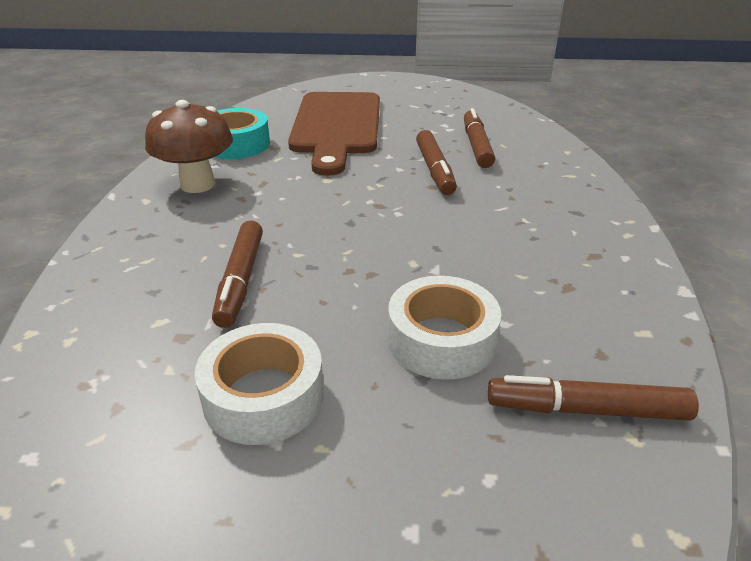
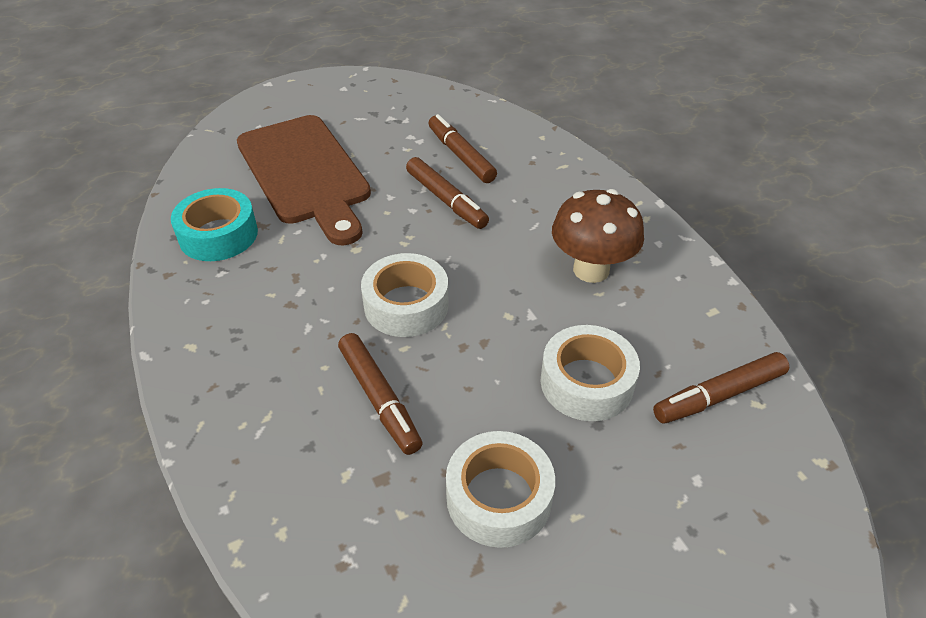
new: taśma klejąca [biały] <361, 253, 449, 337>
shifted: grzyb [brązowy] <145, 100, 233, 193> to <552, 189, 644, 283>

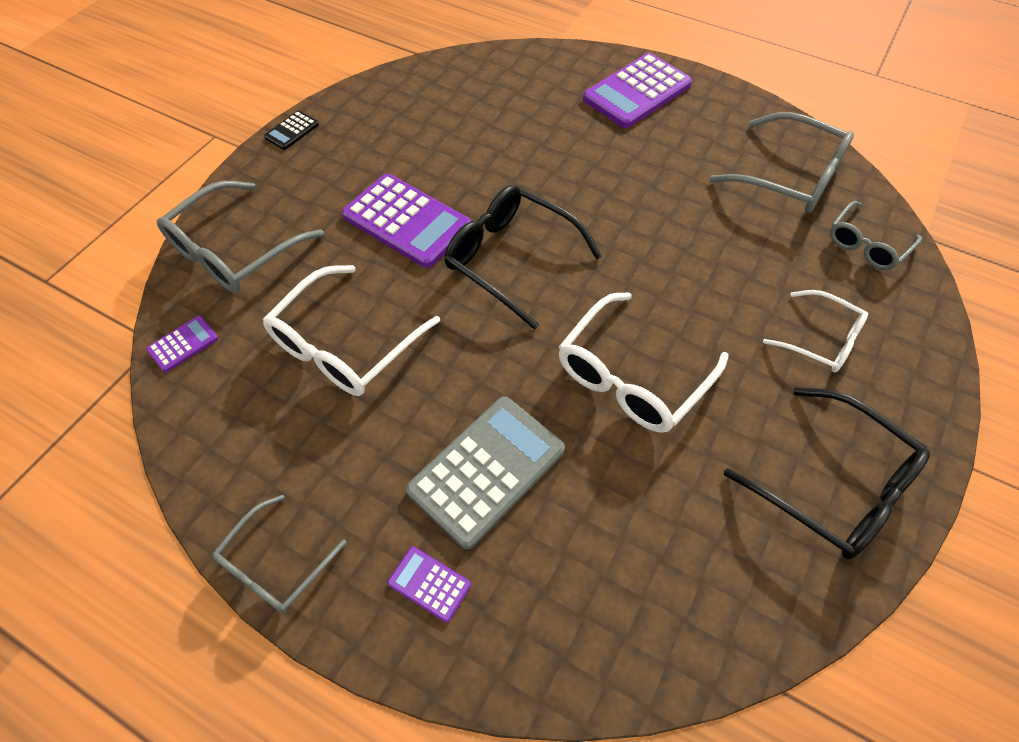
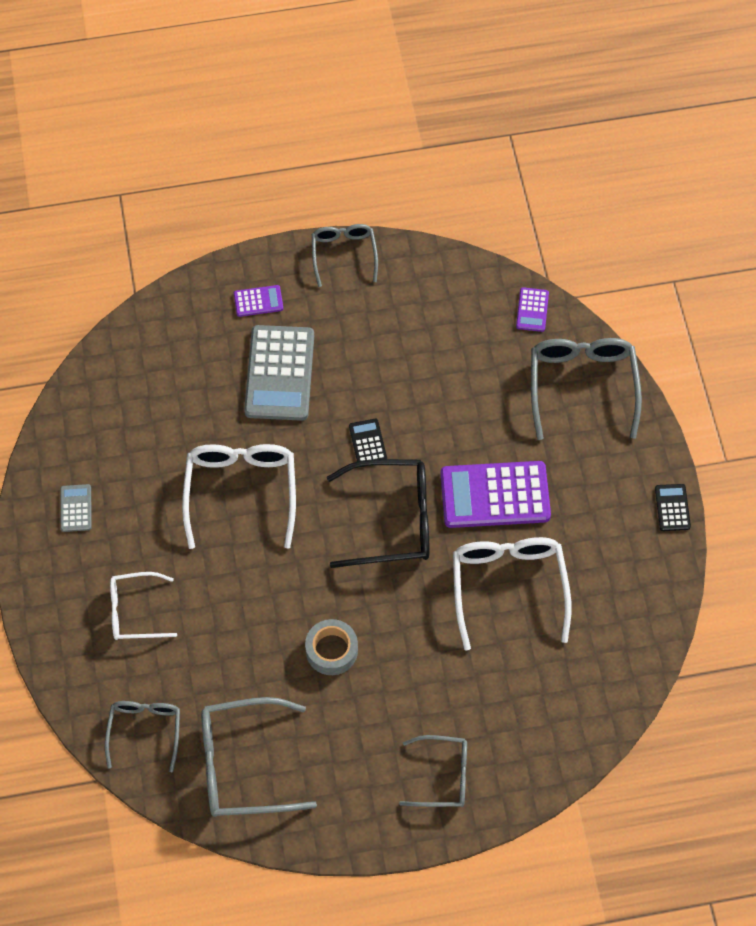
new: kalkulator [czarny] <349, 419, 387, 467>; taśma klejąca [szary] <305, 619, 358, 675>
shifted: okulary [biały] <263, 265, 440, 396> to <453, 537, 571, 650>
swapped: kalkulator [fioletowy] <583, 53, 692, 128> to okulary [szary] <399, 735, 467, 807>; okulary [czarny] <724, 387, 930, 559> to kalkulator [szary] <60, 484, 92, 532>

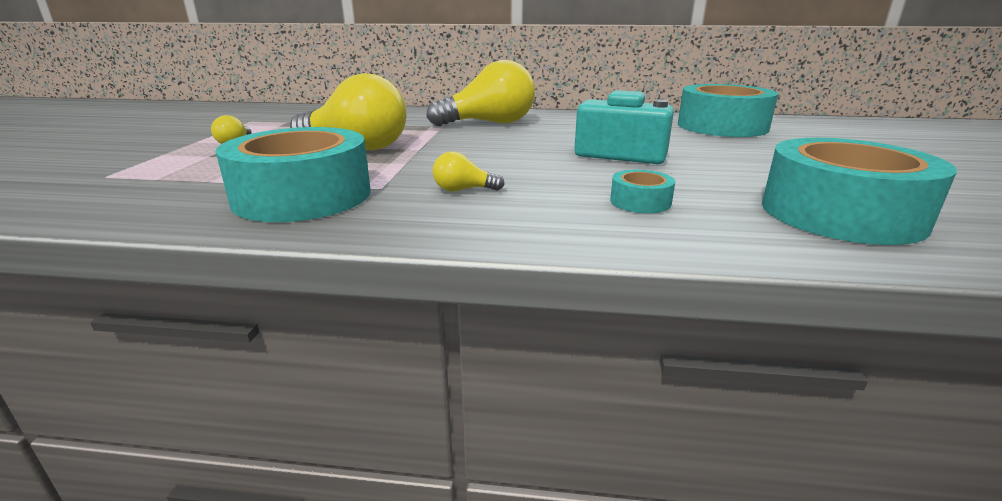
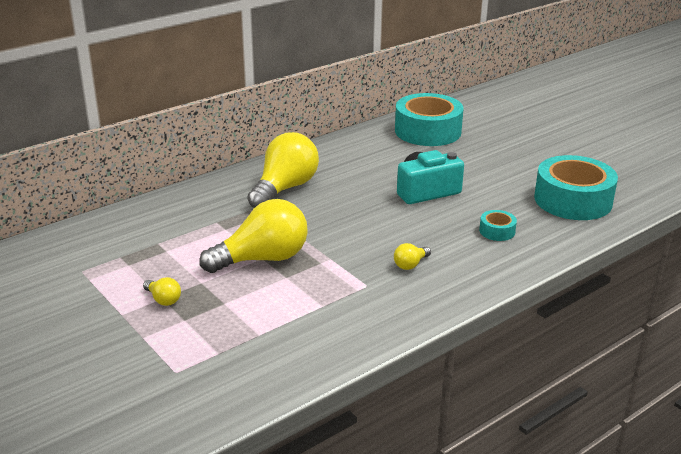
gone: taśma klejąca [turkusowy] <216, 127, 371, 222>

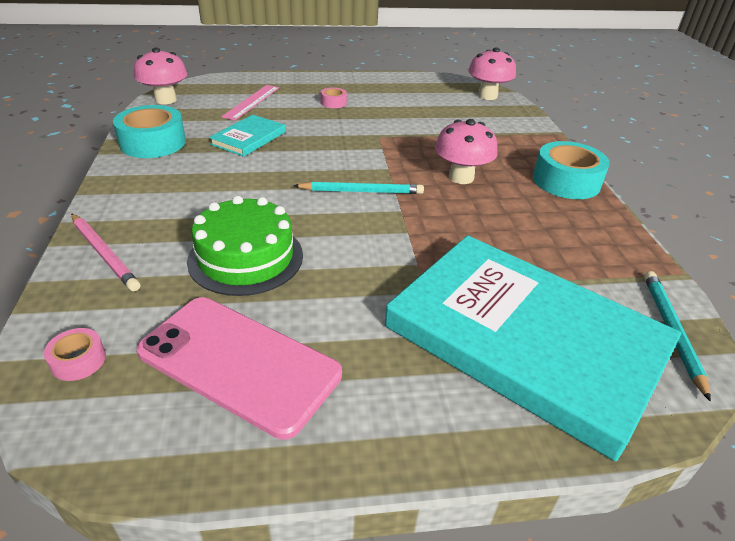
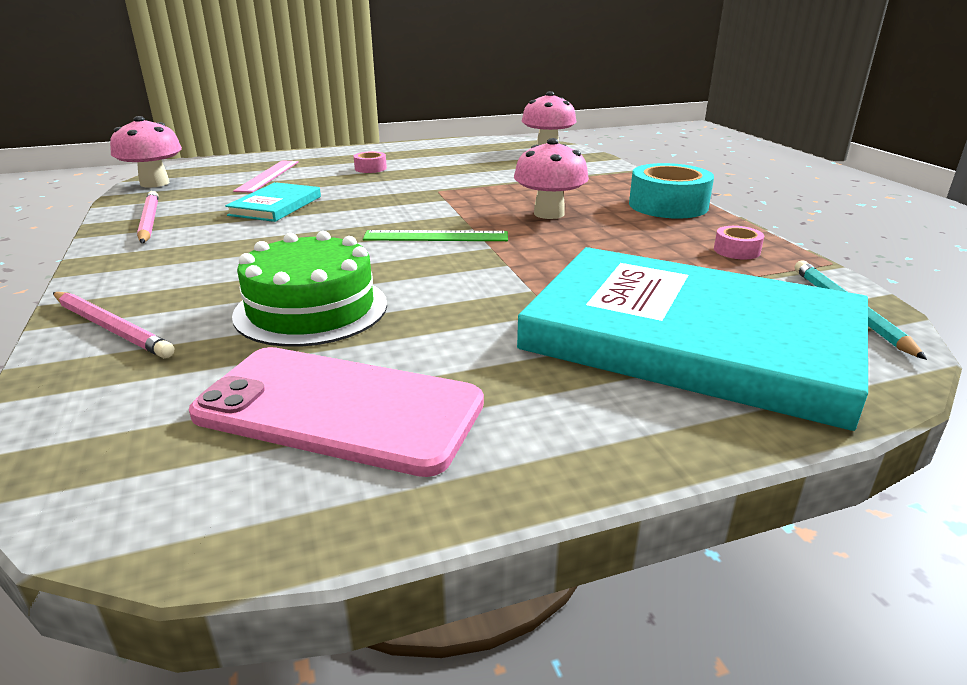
shifted: taśma klejąca [różowy] <44, 328, 106, 381> to <714, 226, 764, 259>
swapped: taśma klejąca [turkusowy] <113, 105, 186, 158> to ołówek [różowy] <137, 191, 159, 243>; ołówek [turkusowy] <293, 181, 424, 194> to linijka [zielony] <363, 230, 508, 241>

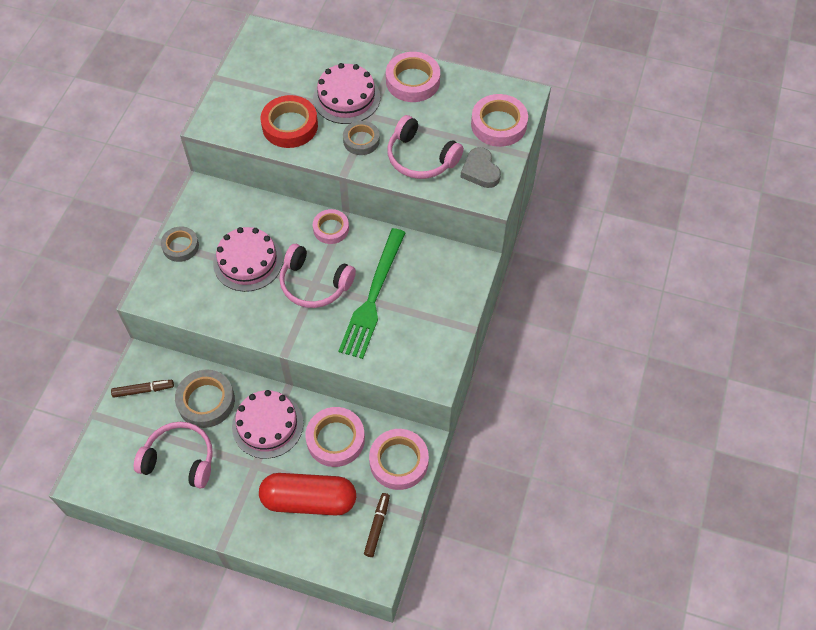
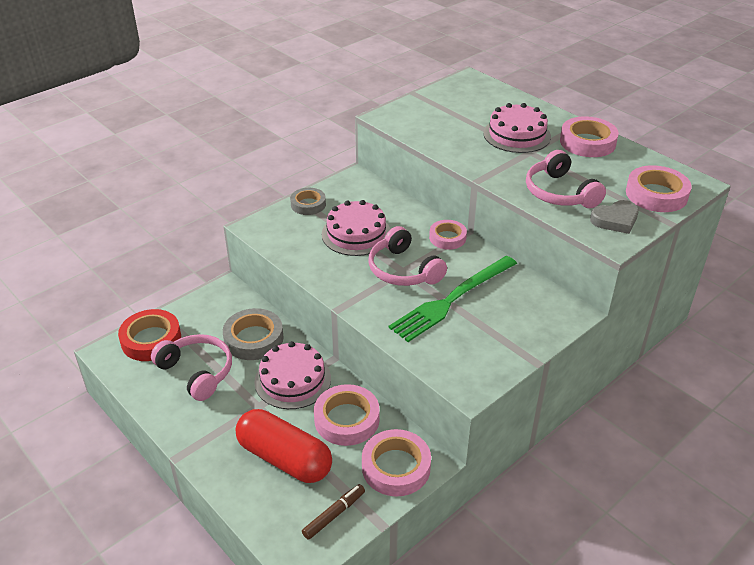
gone: taśma klejąca [szary] <343, 121, 380, 155>; flamaster [brązowy] <111, 380, 174, 398>
shifted: taśma klejąca [czerwony] <261, 95, 318, 148> to <118, 309, 181, 361>
rotated: serce [szary] <460, 147, 501, 188> = <590, 200, 639, 234> 120 degrees counterclockwise

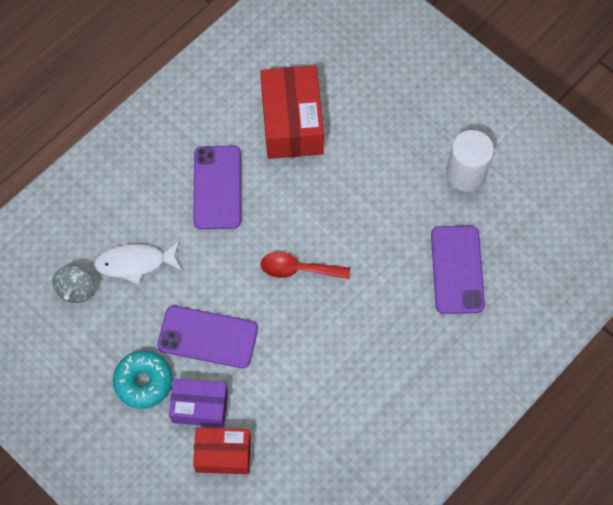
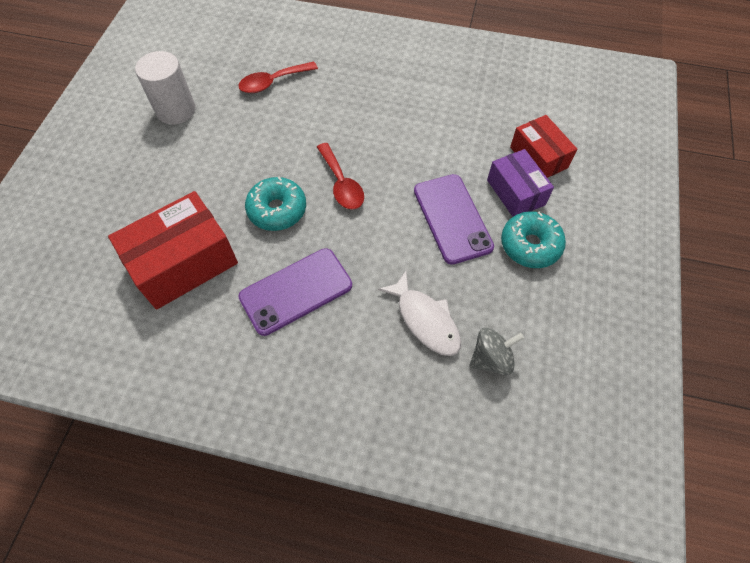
new: donut [turkusowy] <245, 177, 306, 231>
swapped: telefon [fioletowy] <431, 226, 485, 314> to łyżka [czerwony] <238, 61, 318, 93>

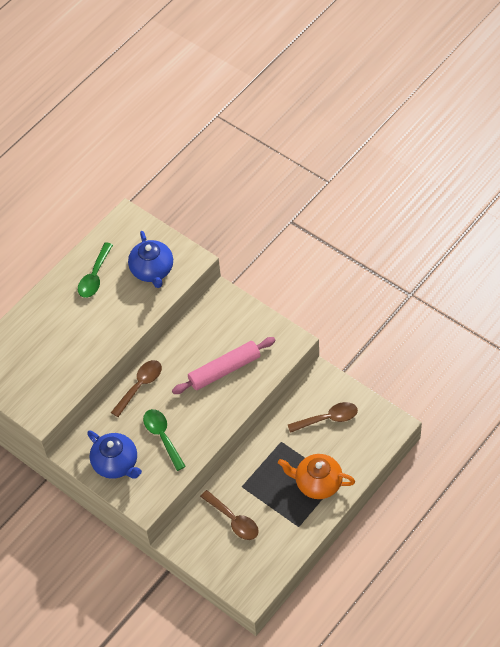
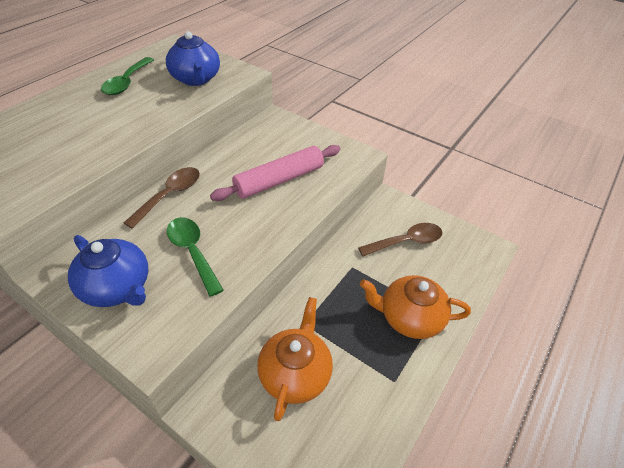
swapped: łyżka [brązowy] <200, 490, 259, 540> to imbryk [pomarańczowy] <257, 297, 333, 421>

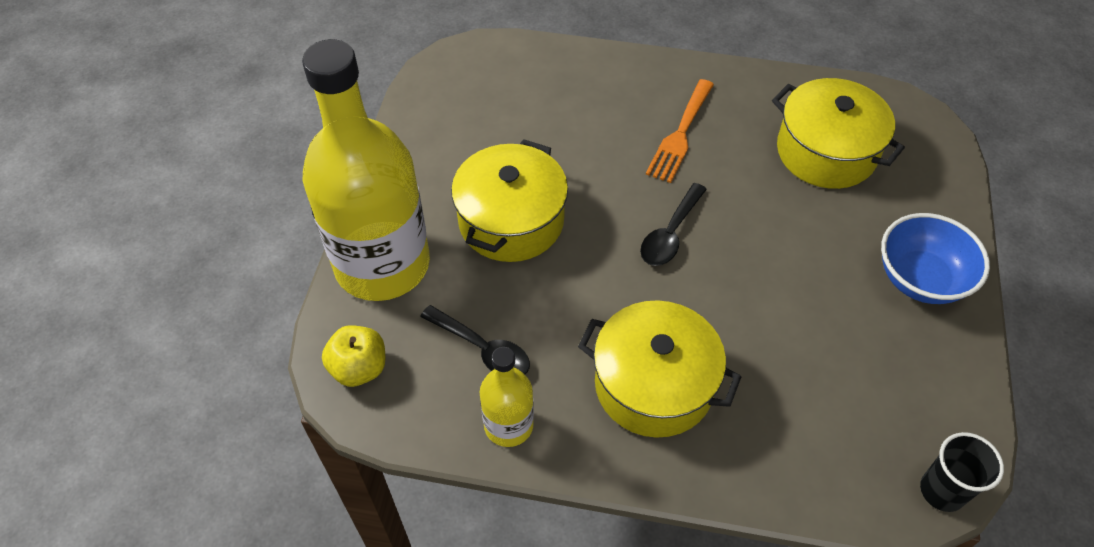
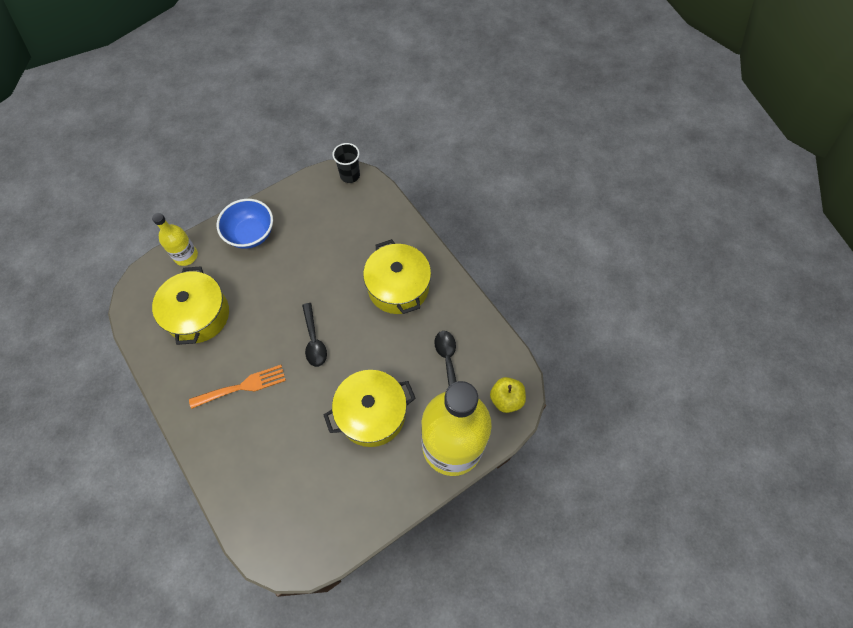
shifted: butelka [żółty] <480, 347, 534, 447> to <152, 213, 198, 266>
rotated: łyżka [czarny] <640, 183, 707, 266> = <302, 303, 327, 367> 90 degrees clockwise

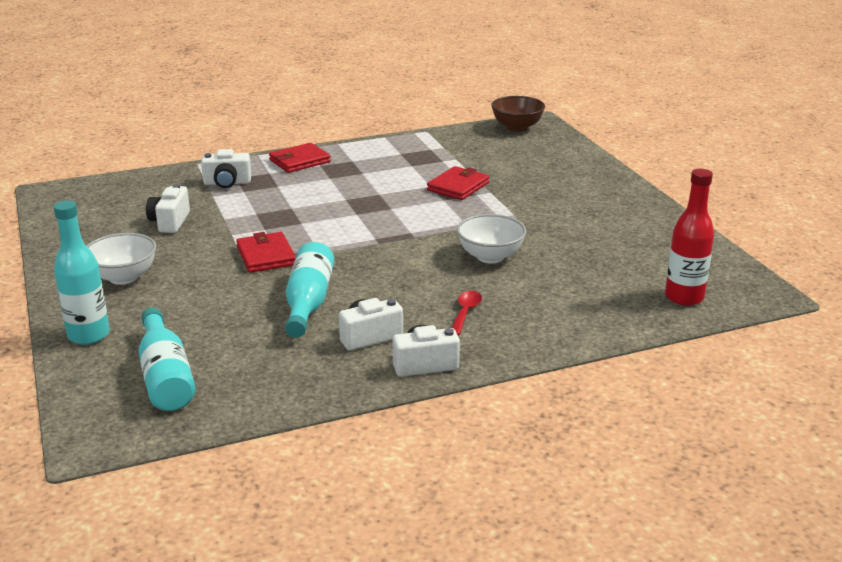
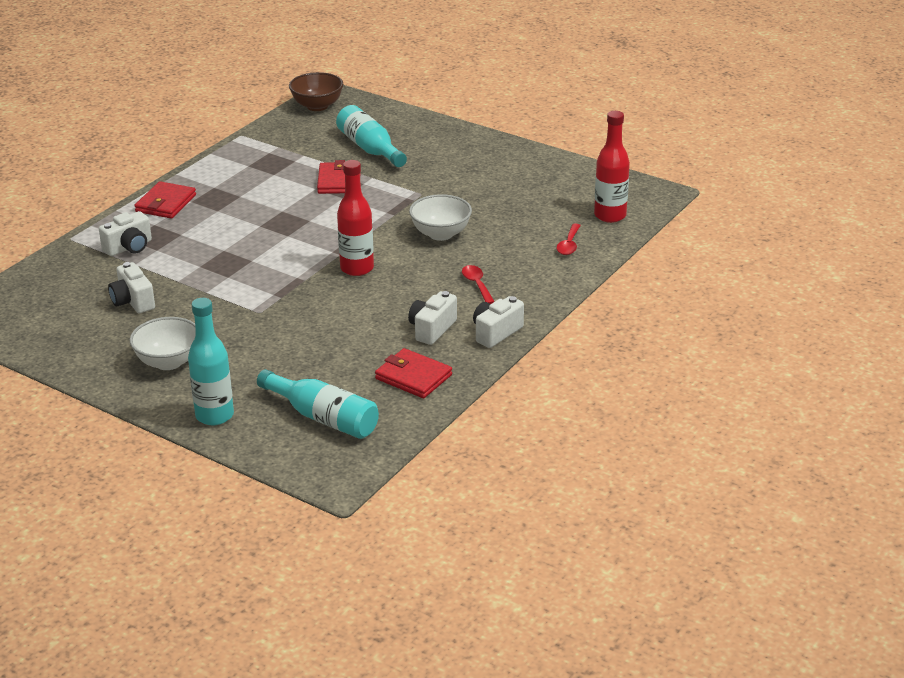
new: butelka [czerwony] <337, 160, 374, 276>; łyżka [czerwony] <557, 223, 581, 255>
shifted: portfel [czerwony] <236, 232, 296, 273> to <375, 348, 452, 398>; butelka [turkusowy] <285, 242, 334, 338> to <336, 105, 407, 167>

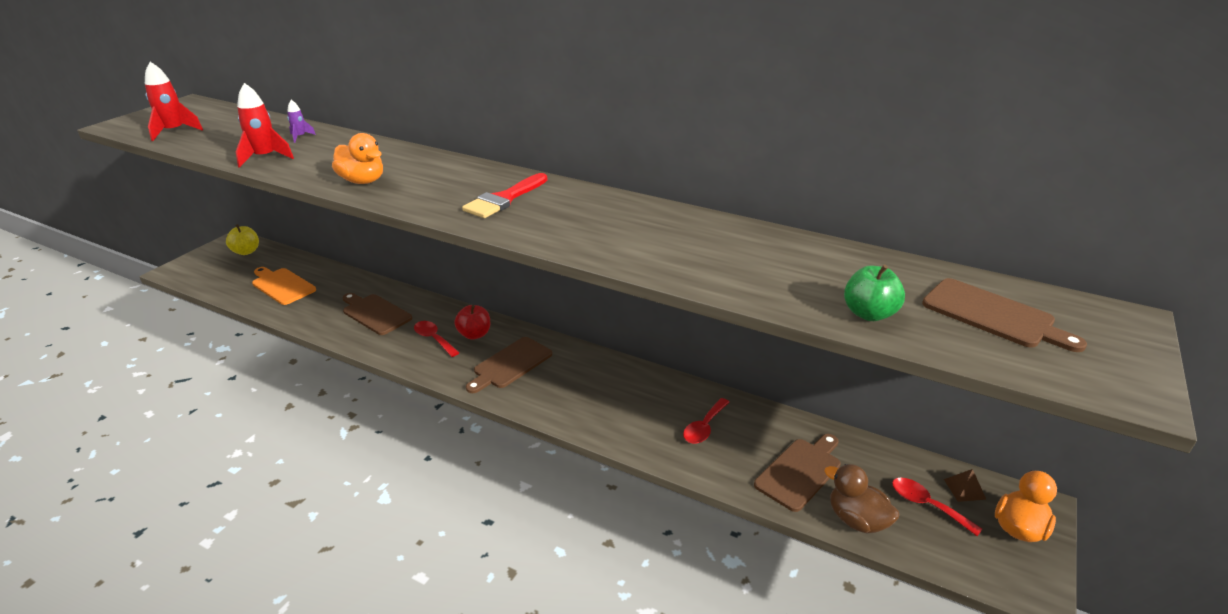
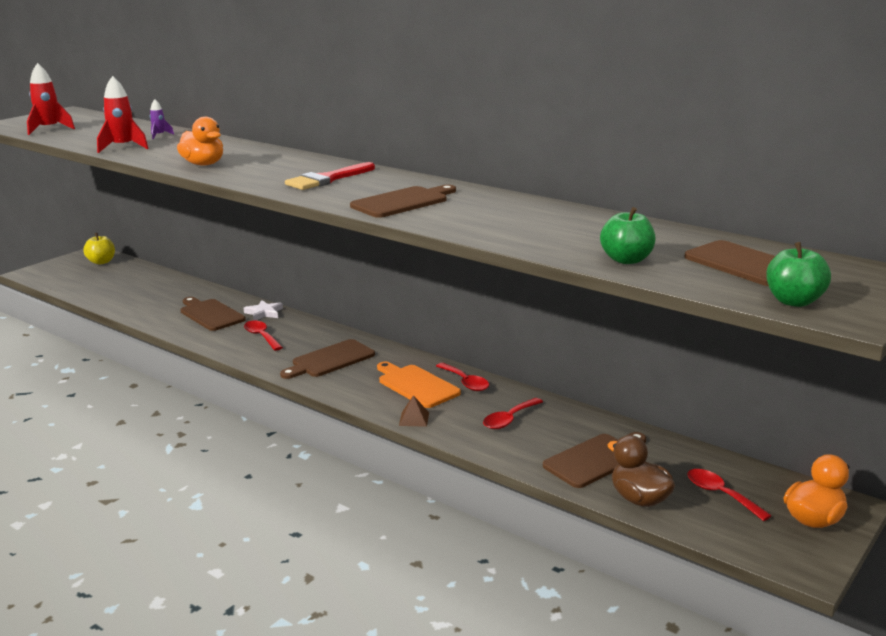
gone: jabłko [czerwony] <454, 305, 490, 340>
new: deska do krojenia [brązowy] <350, 185, 456, 218>; jabłko [zielony] <766, 242, 831, 307>; gwiazda [biały] <243, 300, 283, 321>; łyżka [czerwony] <436, 363, 489, 391>
shifted: deska do krojenia [pomarańczowy] <252, 267, 316, 305> to <377, 362, 461, 408>; piramida [brązowy] <944, 469, 986, 502> to <399, 395, 429, 427>

